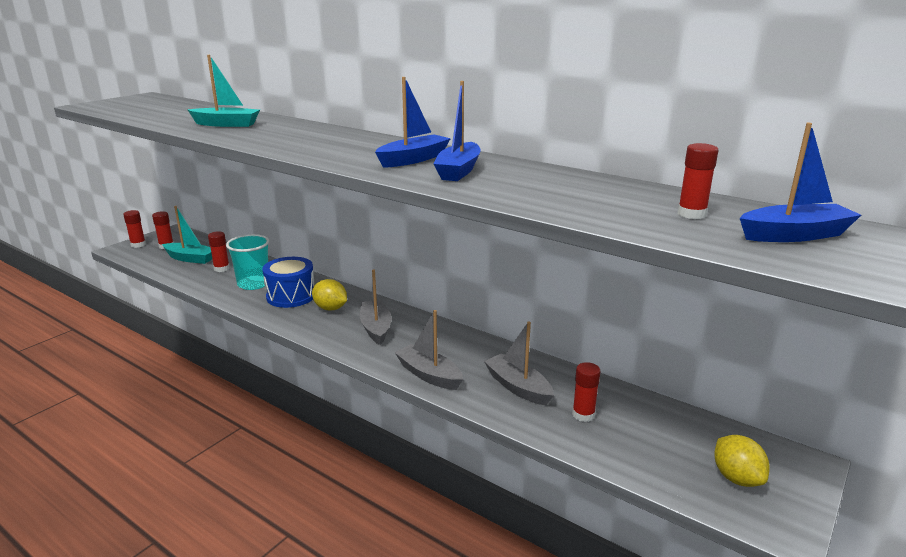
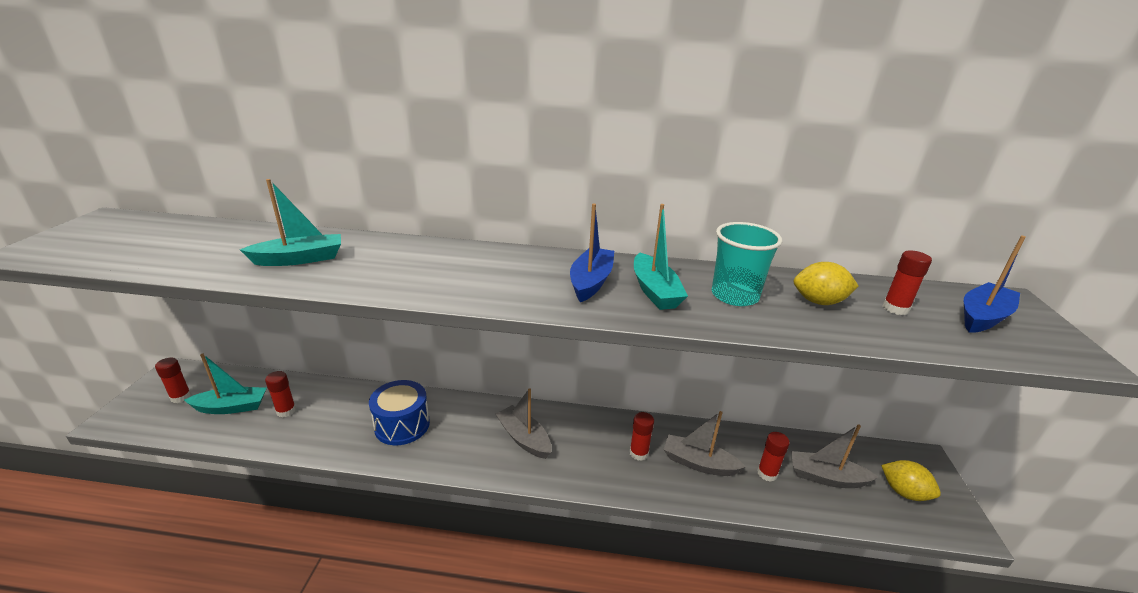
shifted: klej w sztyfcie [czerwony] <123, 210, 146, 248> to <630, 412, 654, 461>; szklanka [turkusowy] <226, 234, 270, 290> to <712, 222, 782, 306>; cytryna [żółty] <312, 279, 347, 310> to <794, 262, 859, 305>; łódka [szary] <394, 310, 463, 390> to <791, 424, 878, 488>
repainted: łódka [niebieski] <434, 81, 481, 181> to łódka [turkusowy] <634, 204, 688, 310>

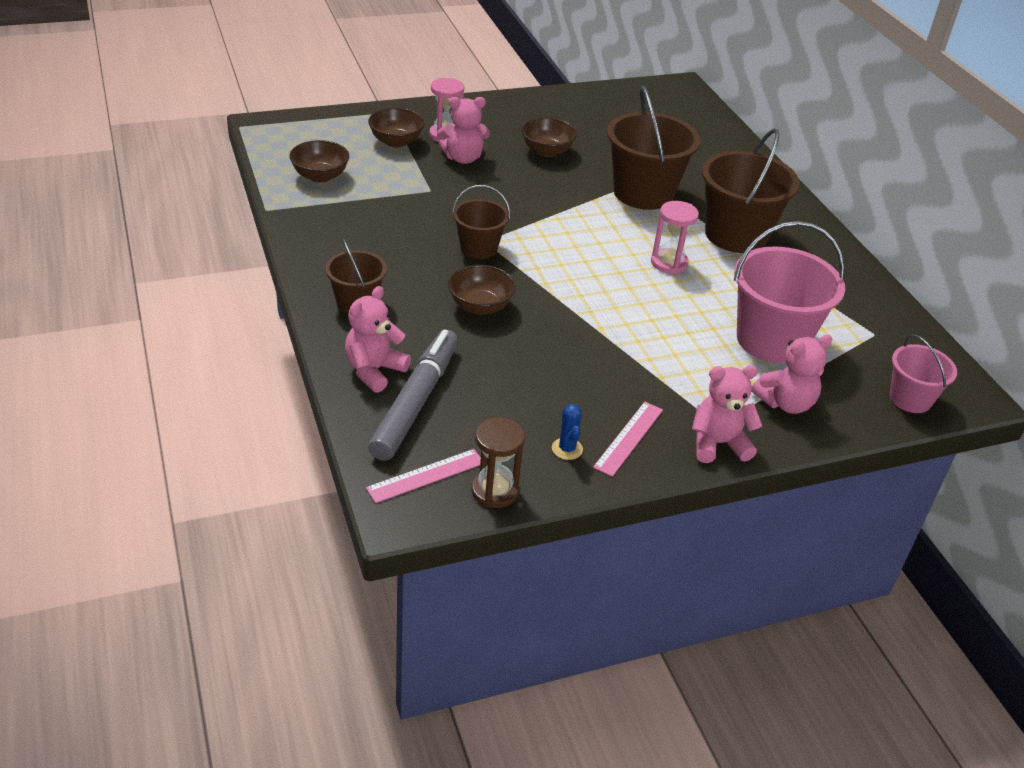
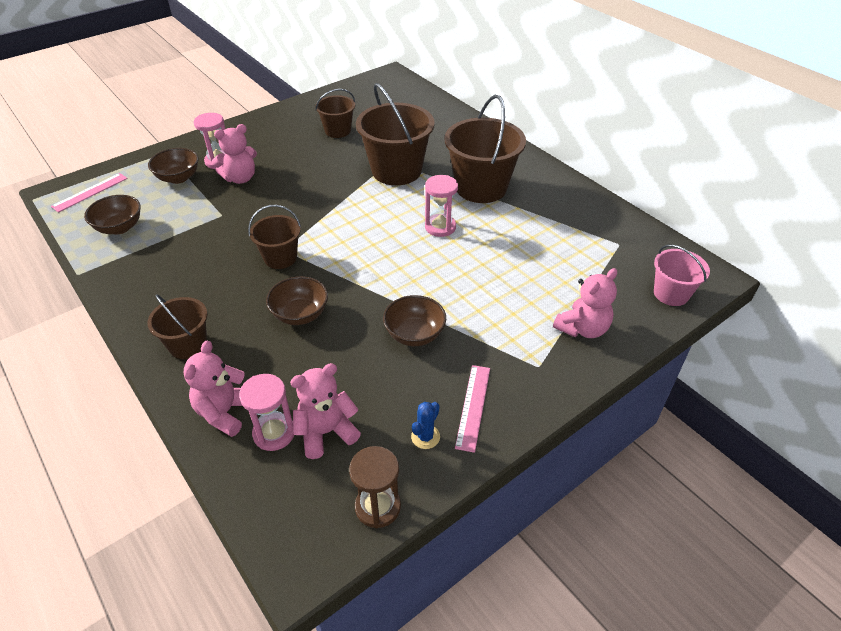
gone: wiadro [różowy] <734, 221, 845, 363>
new: wiadro [brązowy] <315, 89, 355, 138>
shifted: miska [brązowy] <521, 118, 577, 157> to <383, 295, 446, 346>; miś [różowy] <692, 365, 762, 463> to <290, 363, 361, 459>; linijka [różowy] <366, 449, 481, 503> to <51, 173, 128, 213>
swapped: flamaster [szary] <368, 329, 458, 461> to klepsydra [różowy] <239, 374, 294, 451>
rotated: kaktus [niebieski] <552, 404, 583, 460> = <411, 402, 440, 449> 60 degrees clockwise

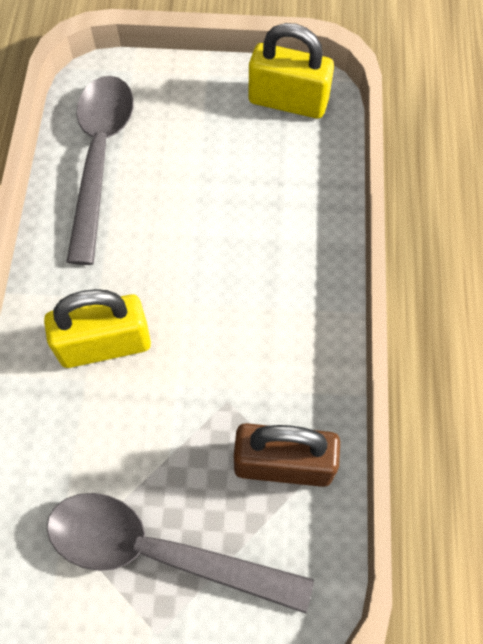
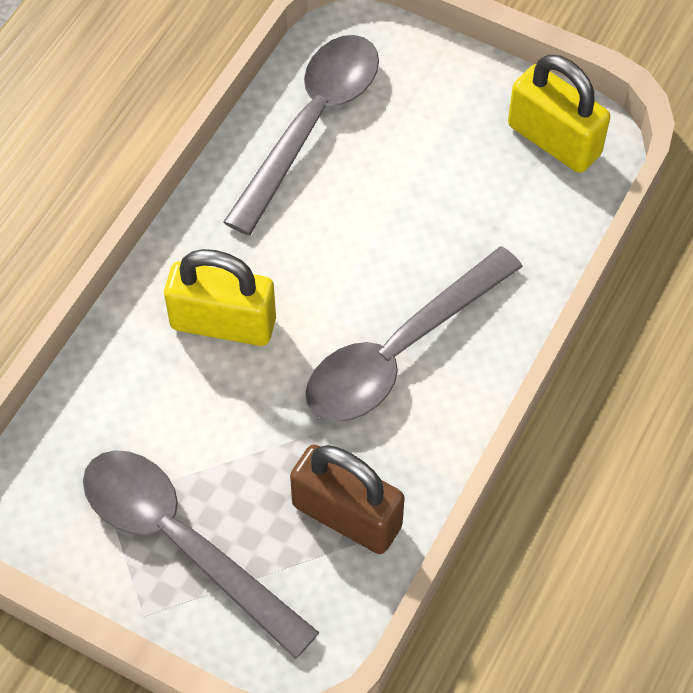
new: łyżka [szary] <305, 247, 523, 422>

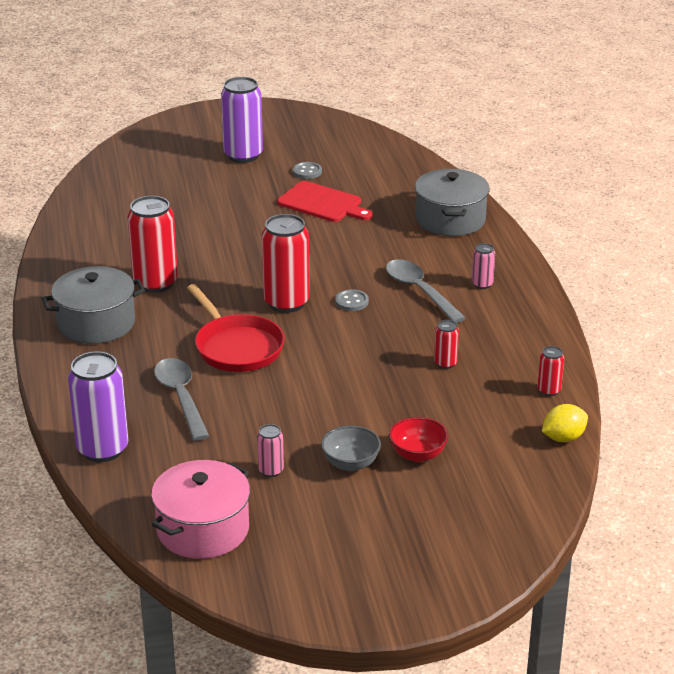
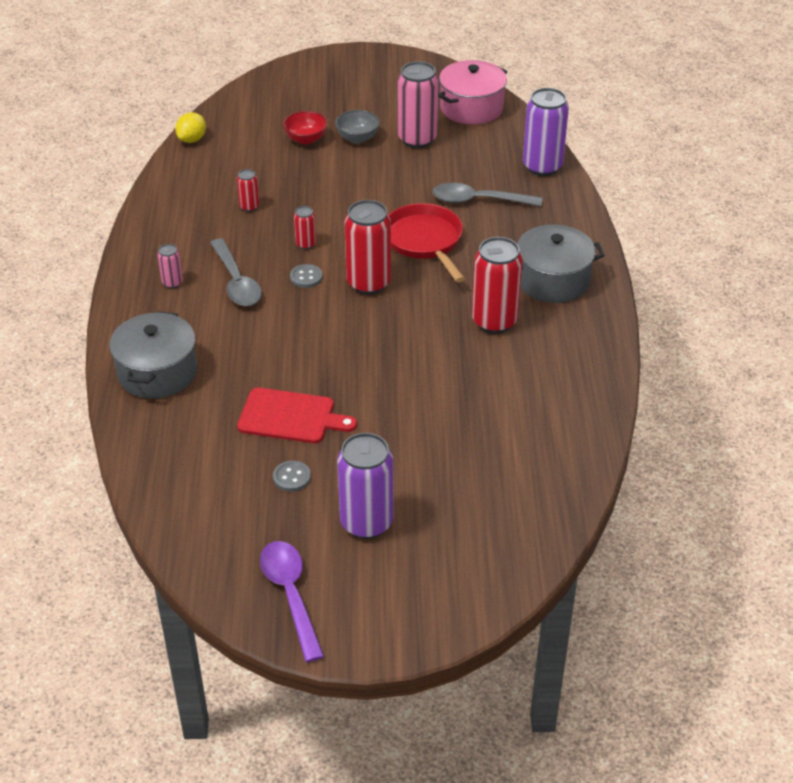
new: łyżka [fioletowy] <260, 541, 324, 662>
shifted: puszka [czerwony] <538, 346, 564, 396> to <294, 206, 316, 250>
rotated: deska do krojenia [czerwony] <277, 181, 373, 222> = <237, 388, 357, 443> 150 degrees clockwise; łyżka [szary] <154, 358, 210, 441> = <432, 183, 542, 206> 105 degrees clockwise; cytryna [żółty] <542, 404, 588, 442> = <175, 112, 206, 143> 45 degrees counterclockwise
scaled: puszka [różowy] <257, 424, 284, 477> = <398, 61, 439, 148> x2.09

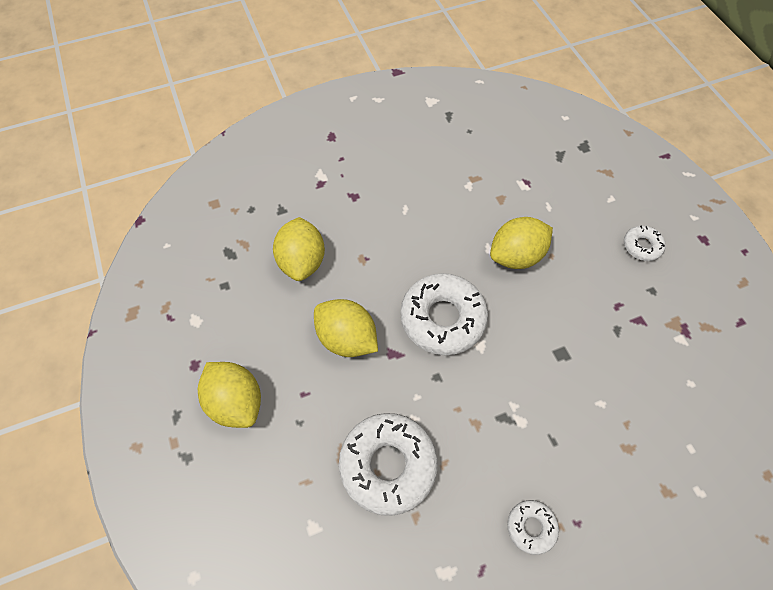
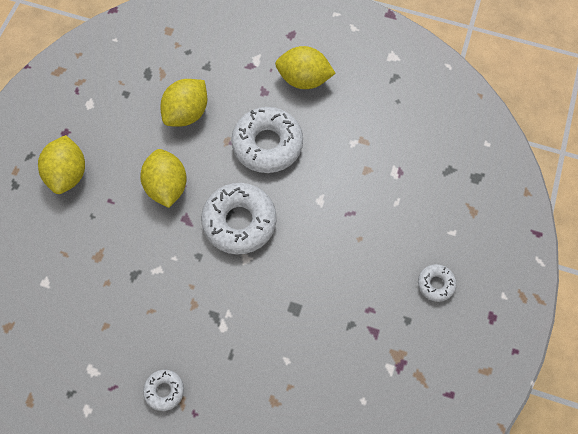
shifted: cytryna [żółty] <490, 217, 553, 269> to <275, 46, 336, 89>; donut [biały] <339, 413, 438, 516> to <231, 107, 303, 173>

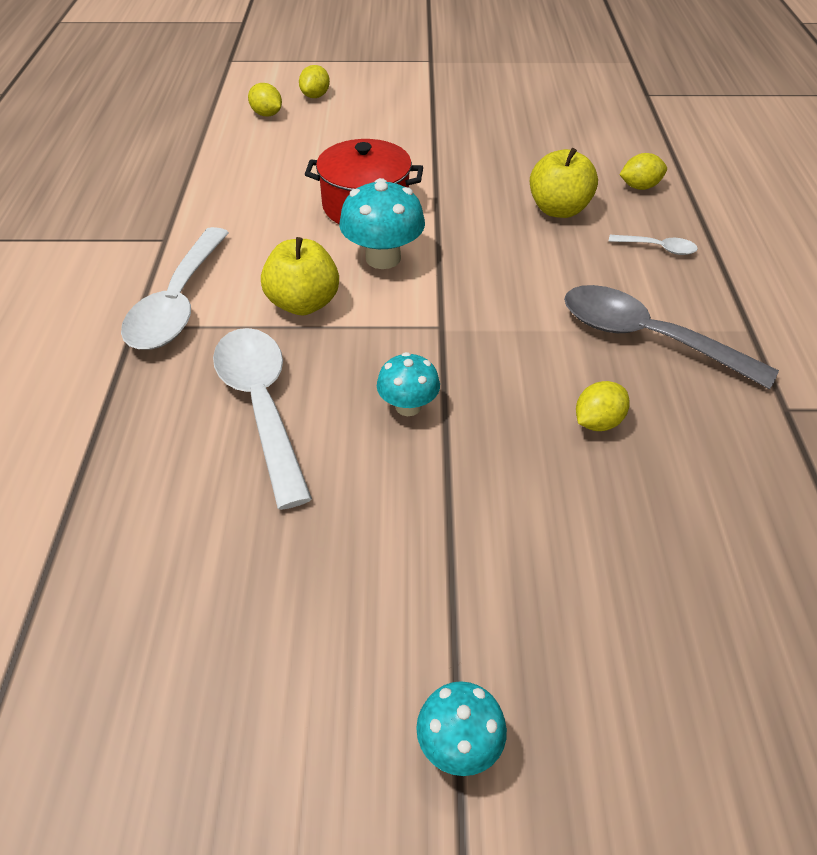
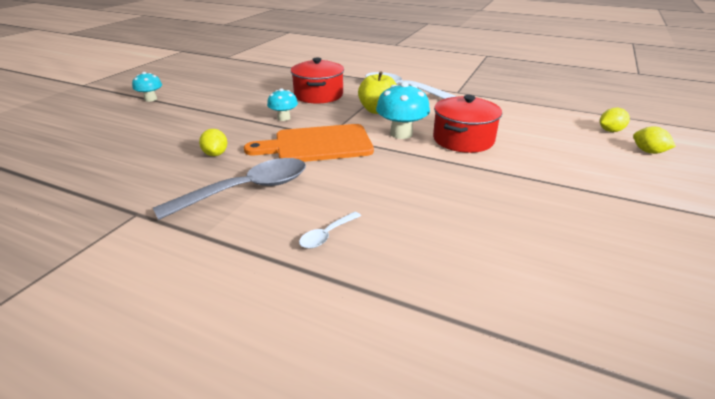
gone: jabłko [żółty] <530, 148, 598, 218>; cytryna [żółty] <619, 153, 667, 190>
new: deska do krojenia [pomarańczowy] <244, 124, 374, 162>
swapped: łyżka [biały] <213, 328, 312, 510> to garnek [czerwony] <291, 57, 344, 104>

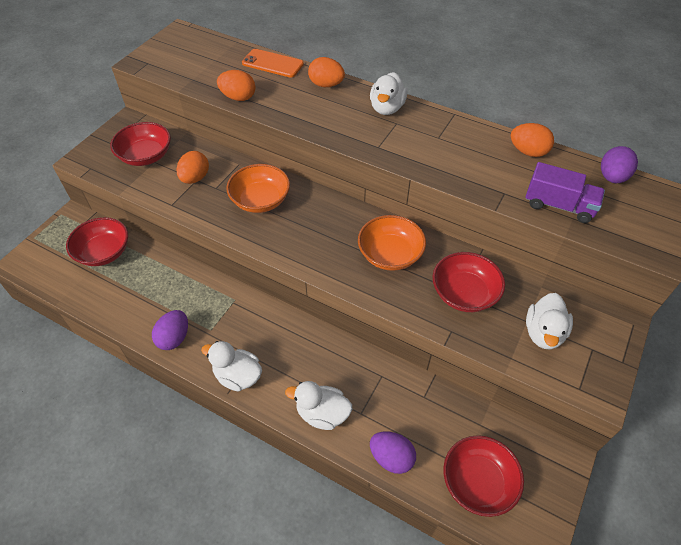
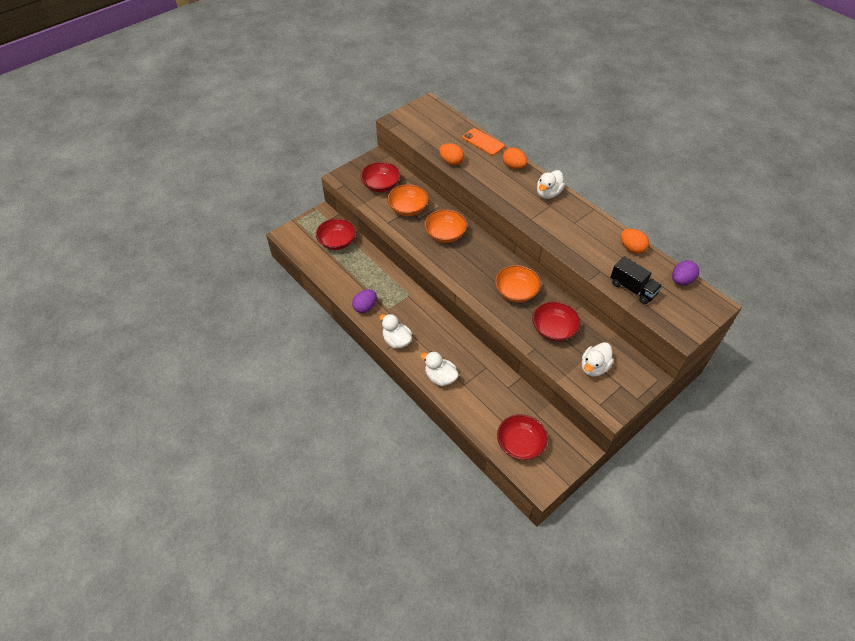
gone: jajko [fioletowy] <370, 431, 416, 474>
swapped: jajko [pomarańczowy] <177, 151, 209, 184> to miska [pomarańczowy] <387, 184, 429, 216>
repainted: ciężarówka [fioletowy] <525, 162, 605, 223> to ciężarówka [czarny] <610, 256, 662, 304>

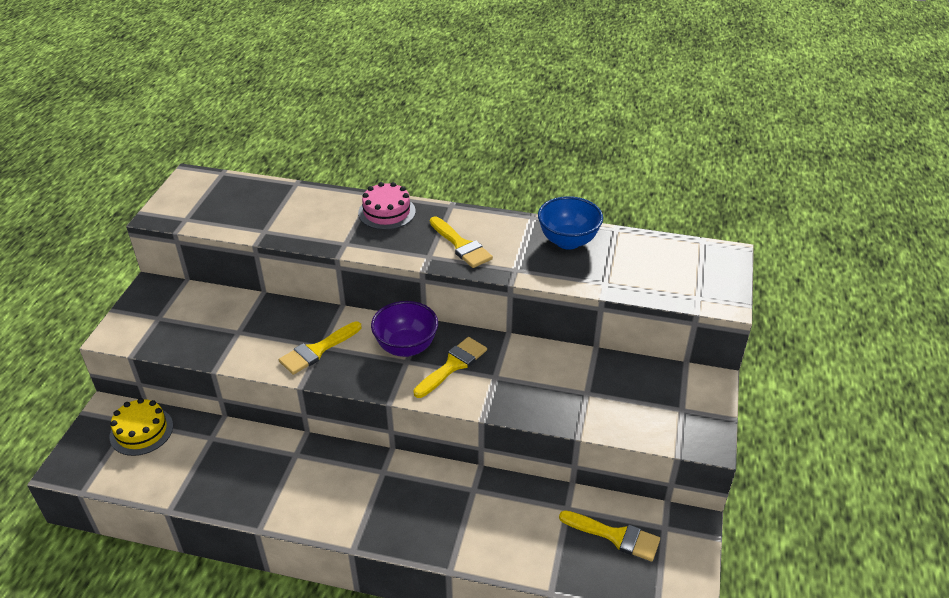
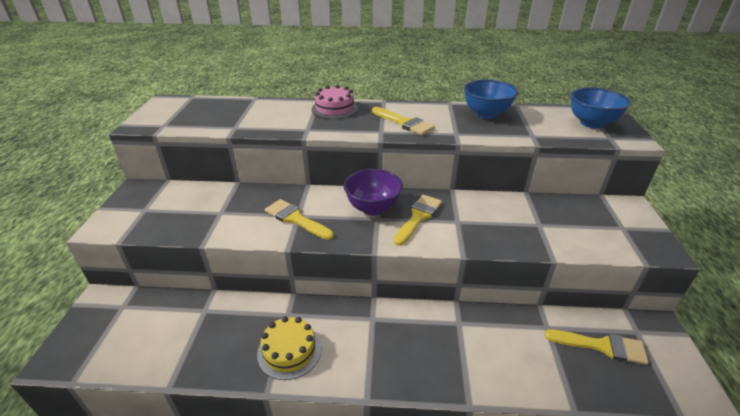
new: miska [niebieski] <571, 87, 631, 129>
shifted: tort [żółty] <110, 398, 173, 456> to <257, 316, 321, 380>
rotated: pędzel [żółty] <279, 321, 361, 375> = <265, 199, 333, 240> 90 degrees clockwise

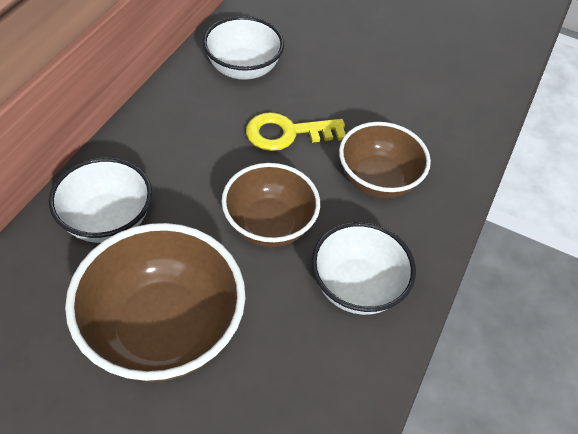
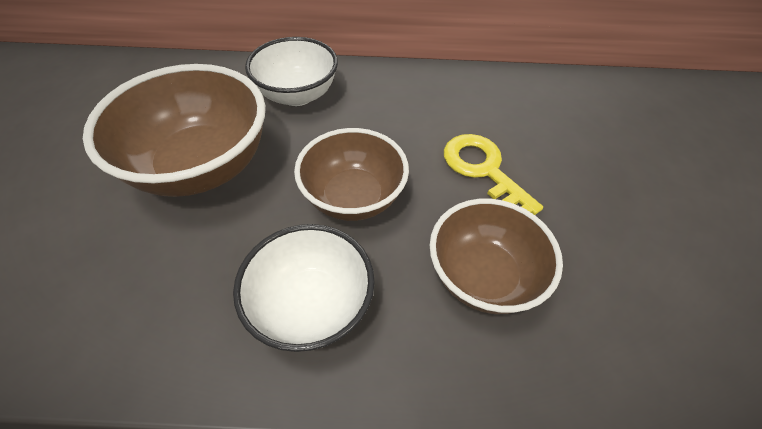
gone: miska [biały] <203, 16, 284, 80>

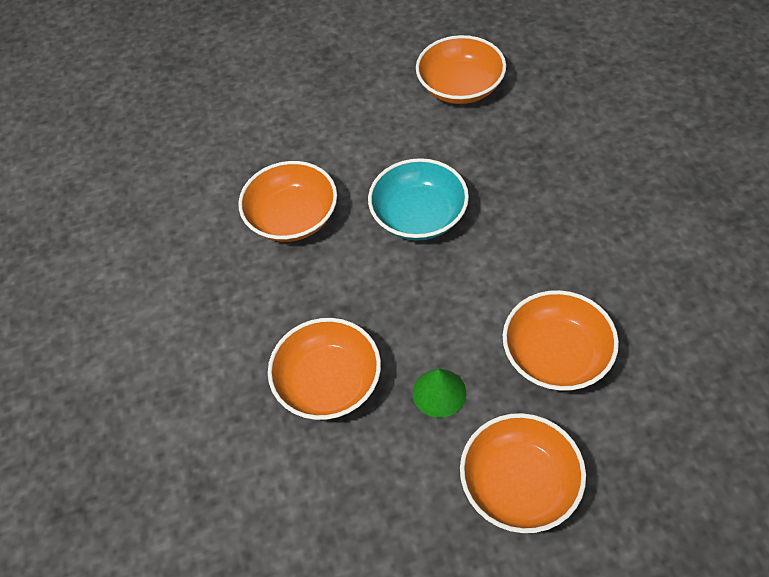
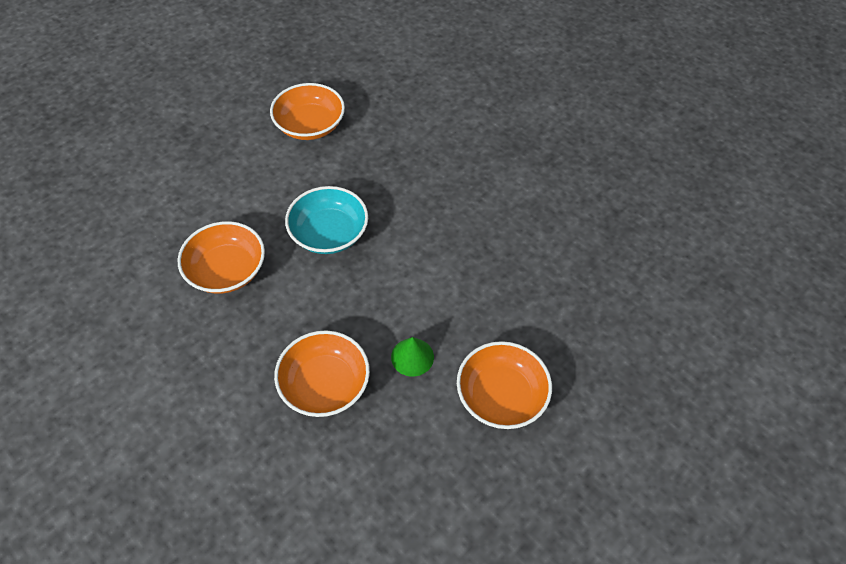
gone: miska [pomarańczowy] <503, 290, 619, 391>

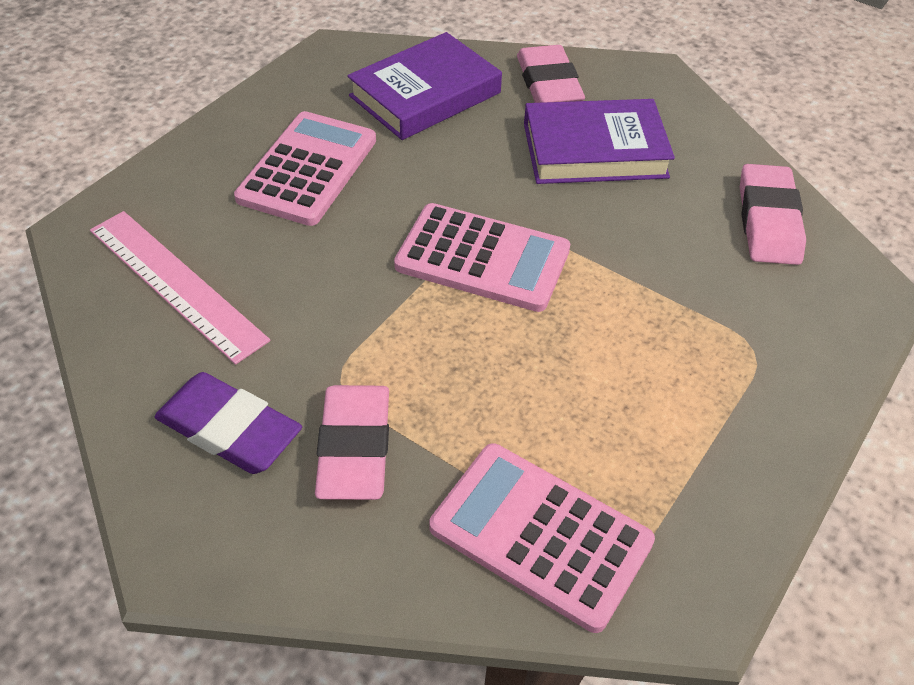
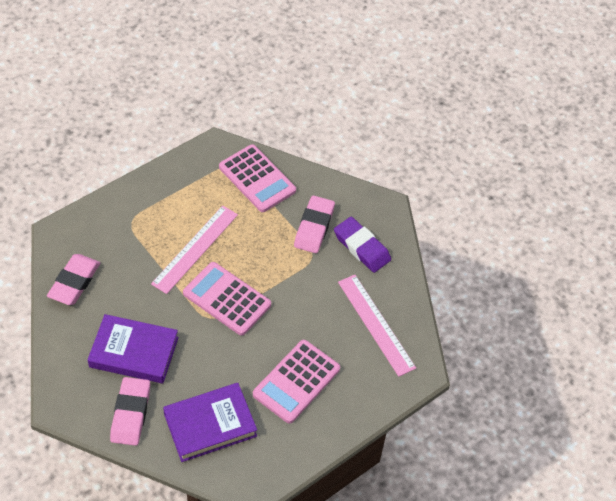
new: linijka [różowy] <151, 205, 238, 294>

